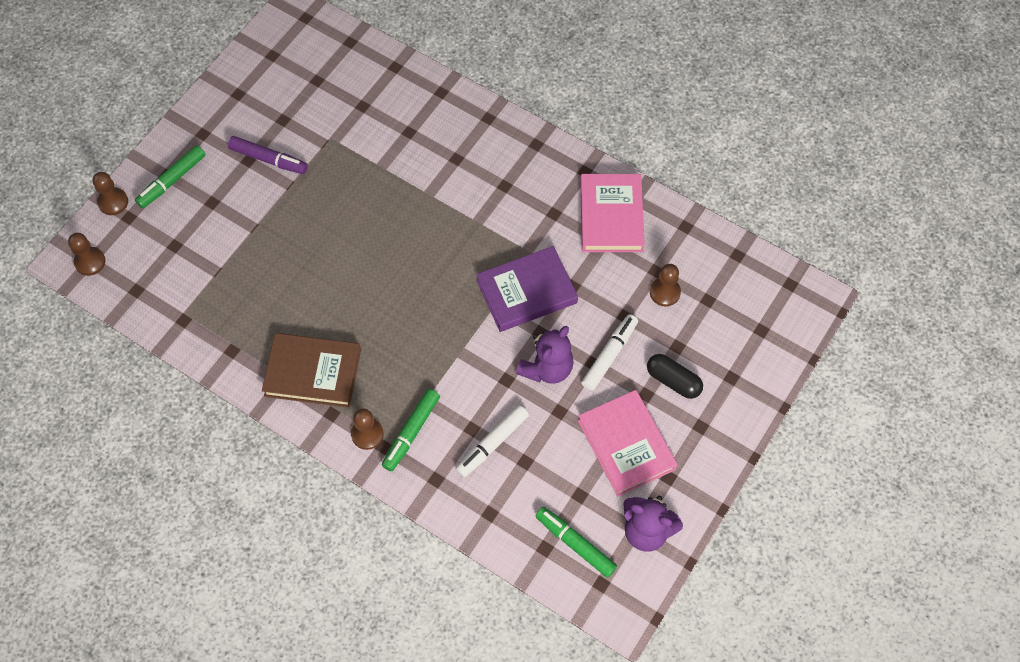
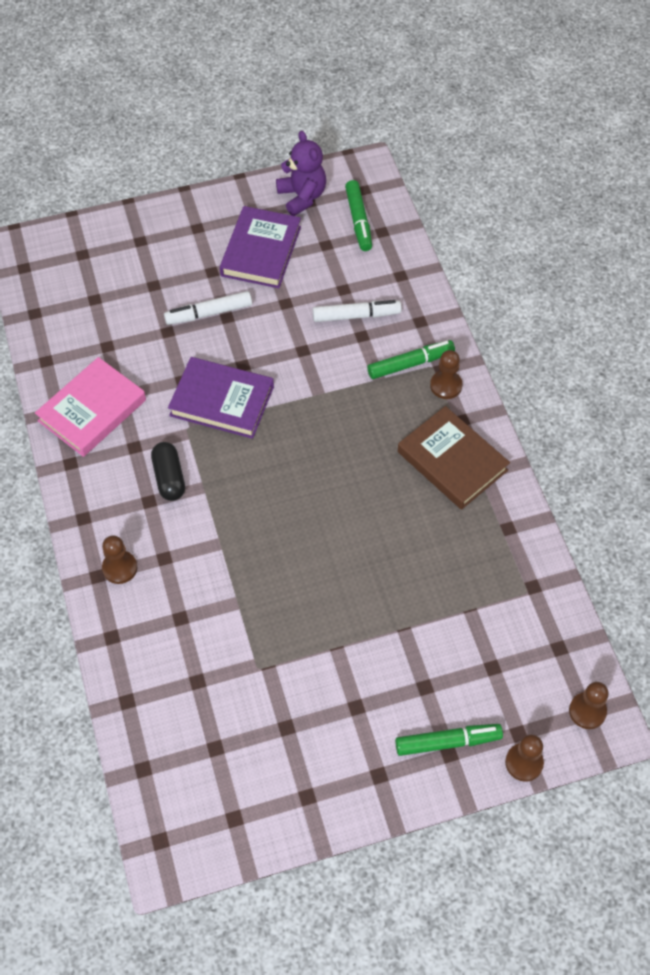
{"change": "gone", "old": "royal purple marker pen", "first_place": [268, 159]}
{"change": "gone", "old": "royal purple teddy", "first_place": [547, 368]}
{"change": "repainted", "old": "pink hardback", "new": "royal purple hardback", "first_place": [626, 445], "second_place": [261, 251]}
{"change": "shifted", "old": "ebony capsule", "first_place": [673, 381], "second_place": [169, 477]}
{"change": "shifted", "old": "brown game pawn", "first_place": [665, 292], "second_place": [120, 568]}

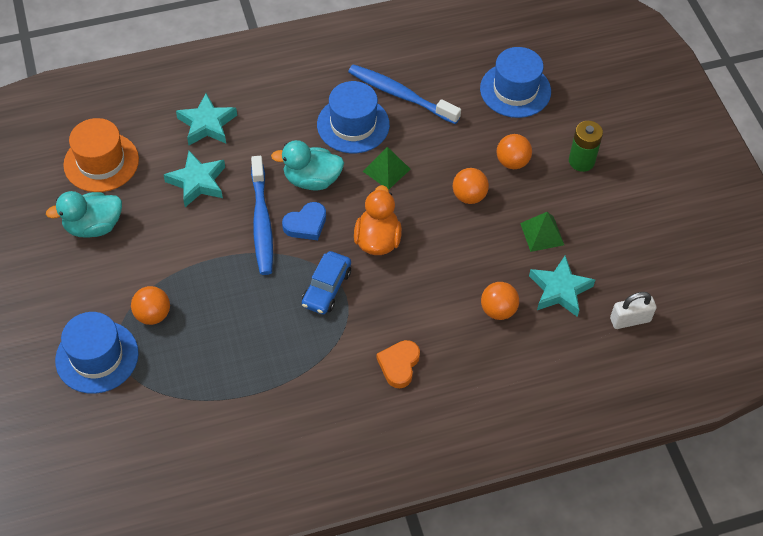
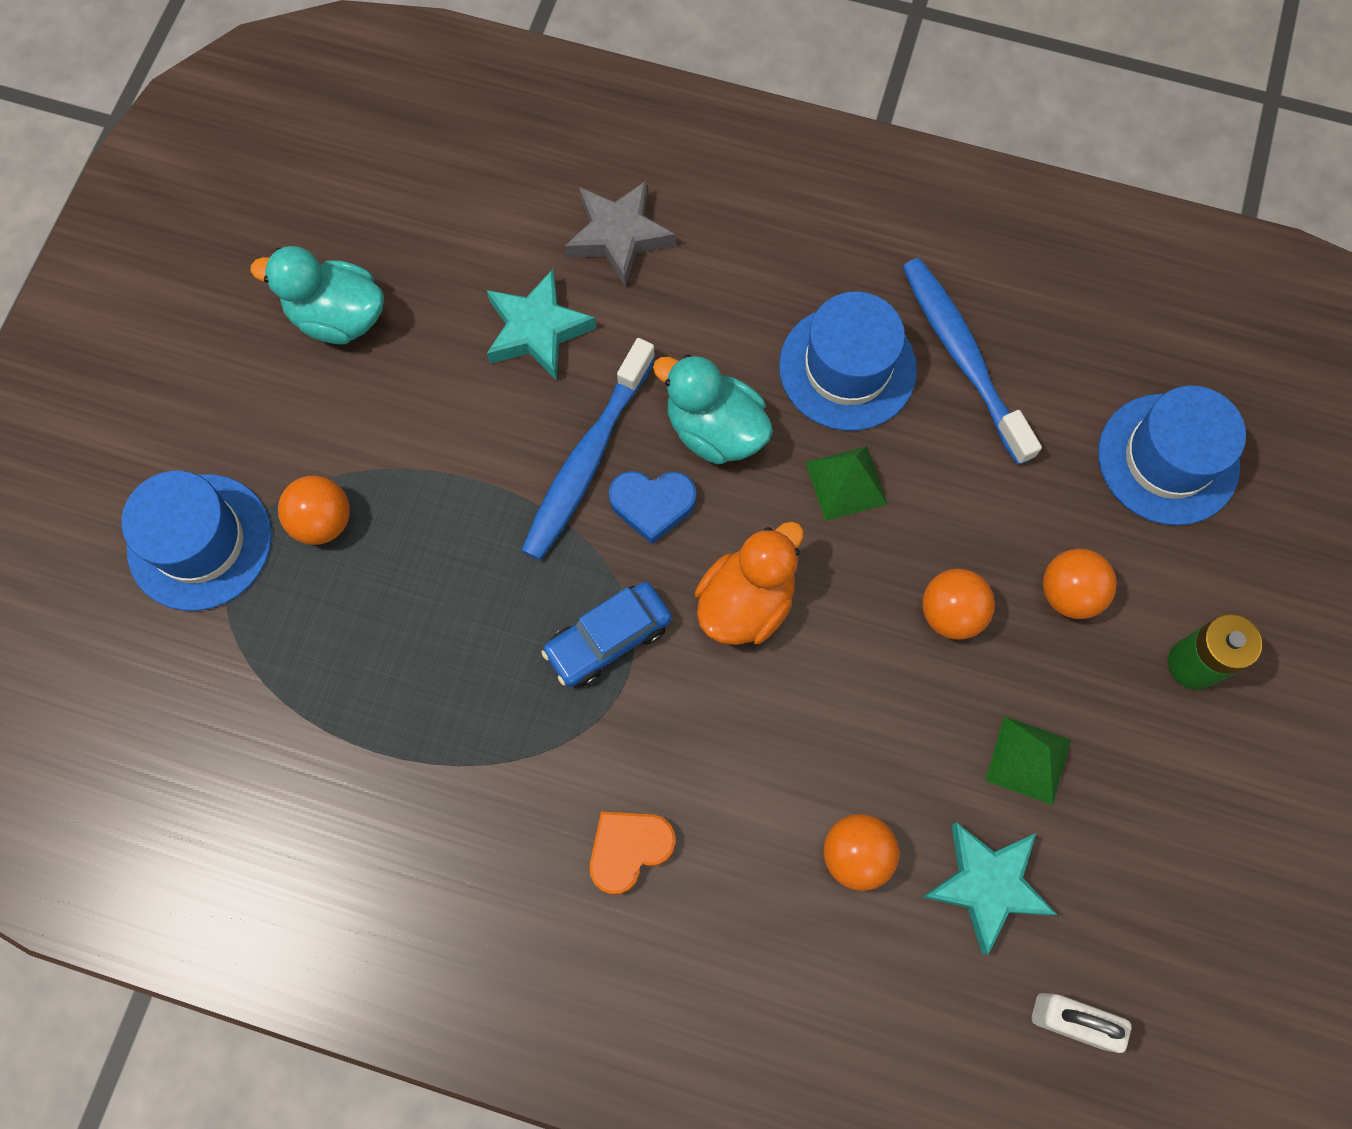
{"change": "gone", "old": "orange hat", "first_place": [101, 162]}
{"change": "repainted", "old": "teal five-pointed star", "new": "ash-grey five-pointed star", "first_place": [207, 124], "second_place": [618, 236]}

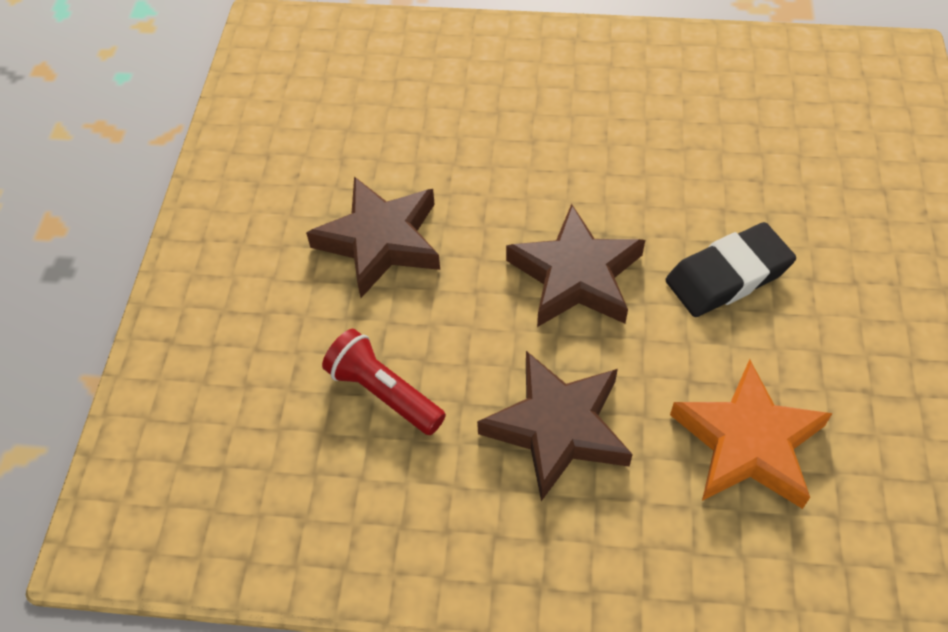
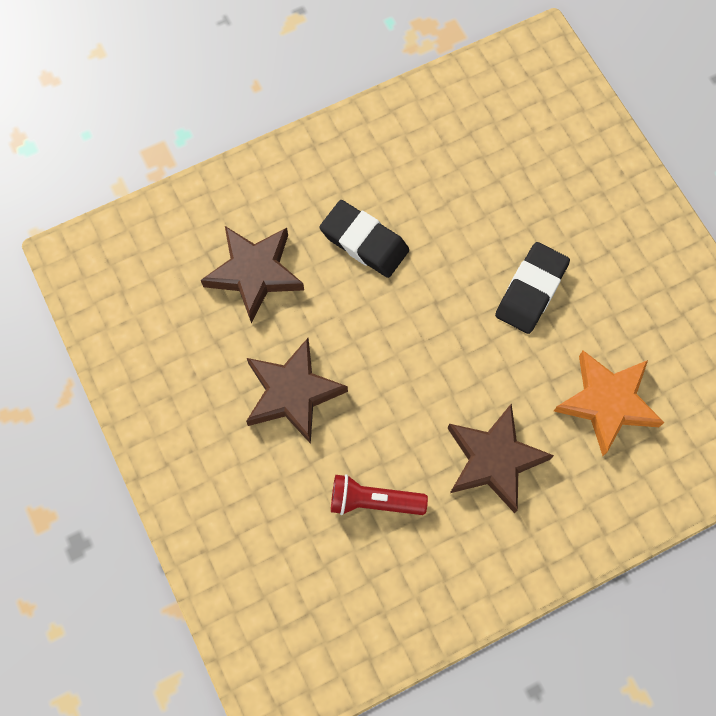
{"change": "shifted", "old": "brown five-pointed star", "first_place": [576, 276], "second_place": [254, 273]}
{"change": "new", "new": "ebony eraser", "second_place": [364, 242]}

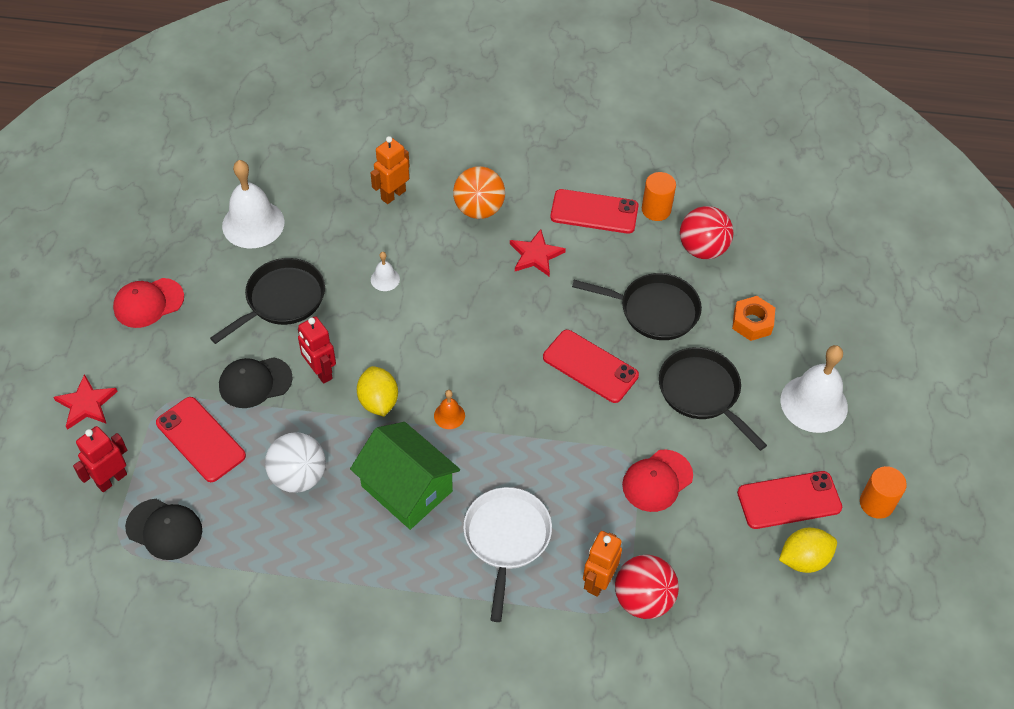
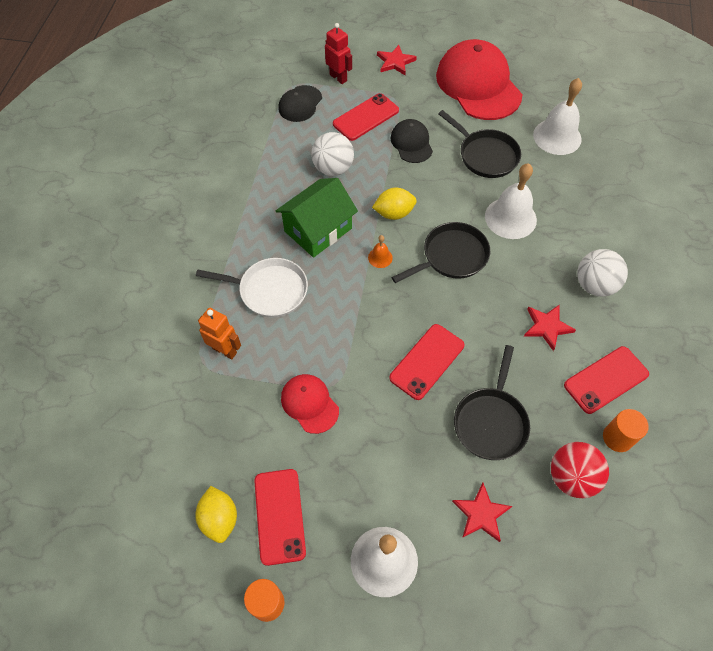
{"change": "scaled", "old": "scarlet baseball cap", "first_place": [148, 303], "second_place": [478, 85], "factor": 2.0}
{"change": "gone", "old": "scarlet toy robot", "first_place": [320, 372]}
{"change": "gone", "old": "orange toy robot", "first_place": [393, 195]}
{"change": "scaled", "old": "white bell", "first_place": [385, 279], "second_place": [510, 218], "factor": 2.18}
{"change": "repainted", "old": "orange play ball", "new": "white play ball", "first_place": [479, 209], "second_place": [594, 285]}
{"change": "rotated", "old": "scarlet smartphone", "first_place": [594, 212], "second_place": [606, 380], "degrees": 45}
{"change": "gone", "old": "scarlet play ball", "first_place": [643, 599]}
{"change": "shifted", "old": "ebony pan", "first_place": [702, 392], "second_place": [451, 256]}
{"change": "swapped", "old": "orange hex nut", "new": "scarlet five-pointed star", "first_place": [752, 322], "second_place": [481, 514]}

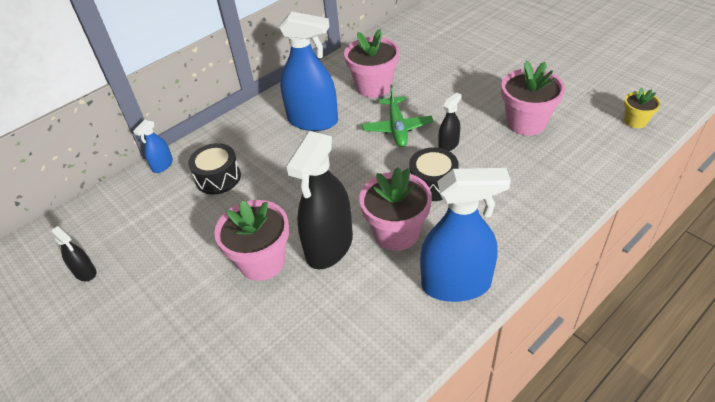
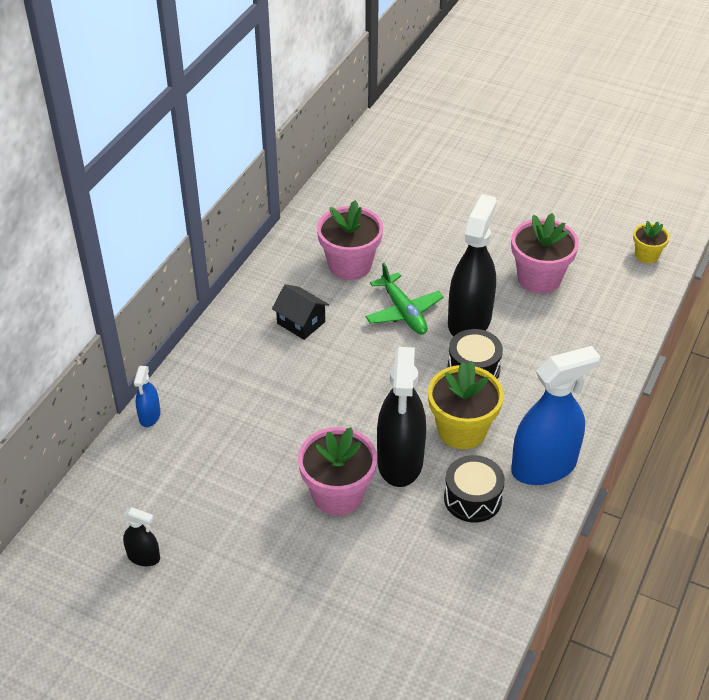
{"change": "shifted", "old": "ebony toy drum", "first_place": [218, 178], "second_place": [472, 498]}
{"change": "swapped", "old": "blue spray bottle", "new": "ebony toy house", "first_place": [313, 121], "second_place": [301, 322]}
{"change": "repainted", "old": "pink flower pot", "new": "golden flower pot", "first_place": [396, 233], "second_place": [462, 430]}
{"change": "scaled", "old": "ebony spray bottle", "first_place": [448, 145], "second_place": [469, 321], "factor": 2.17}

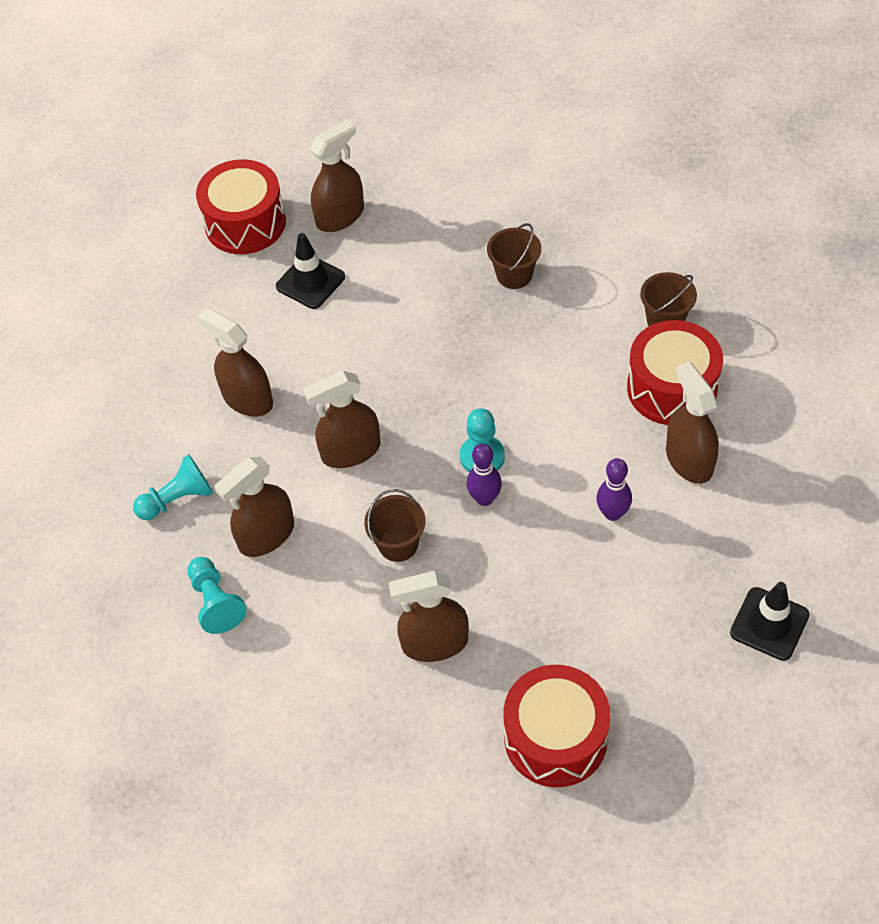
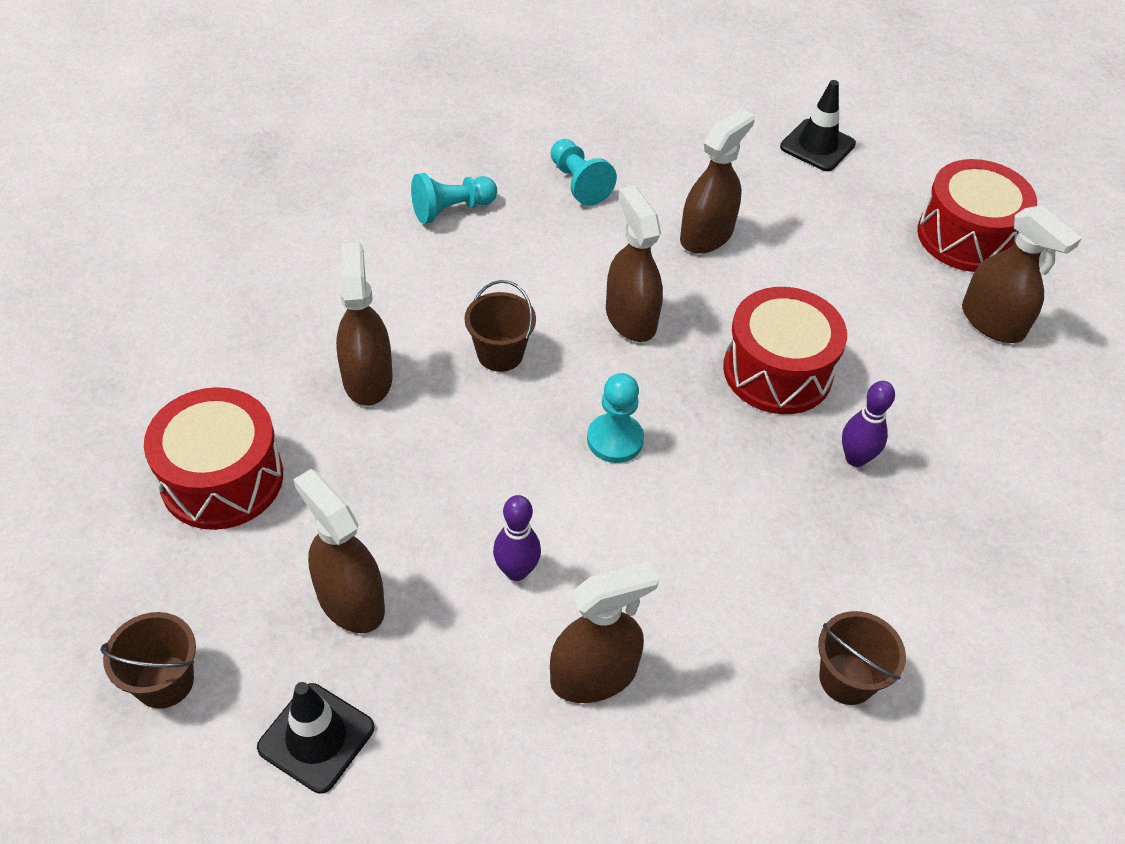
{"change": "shifted", "old": "brown spray bottle", "first_place": [266, 535], "second_place": [350, 600]}
{"change": "shifted", "old": "ebony road cone", "first_place": [310, 282], "second_place": [817, 146]}
{"change": "shifted", "old": "royal purple skittle", "first_place": [484, 498], "second_place": [855, 458]}
{"change": "shifted", "old": "brown pail", "first_place": [514, 275], "second_place": [164, 682]}
{"change": "shifted", "old": "scarlet toy drum", "first_place": [672, 388], "second_place": [777, 371]}

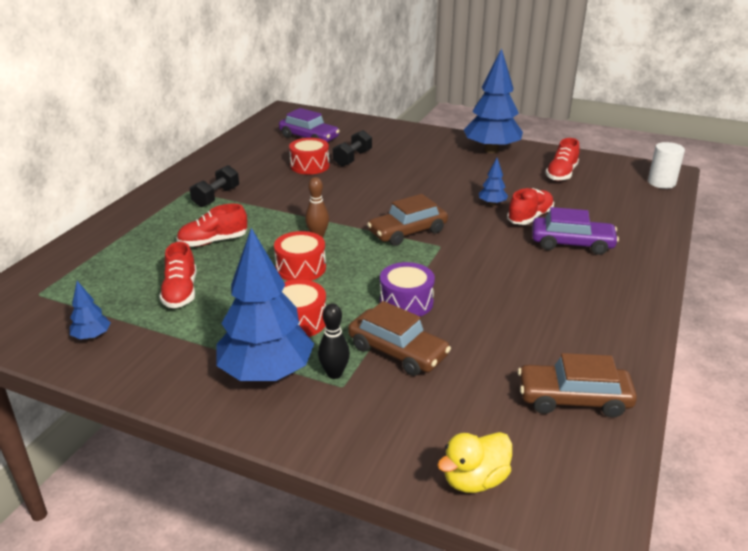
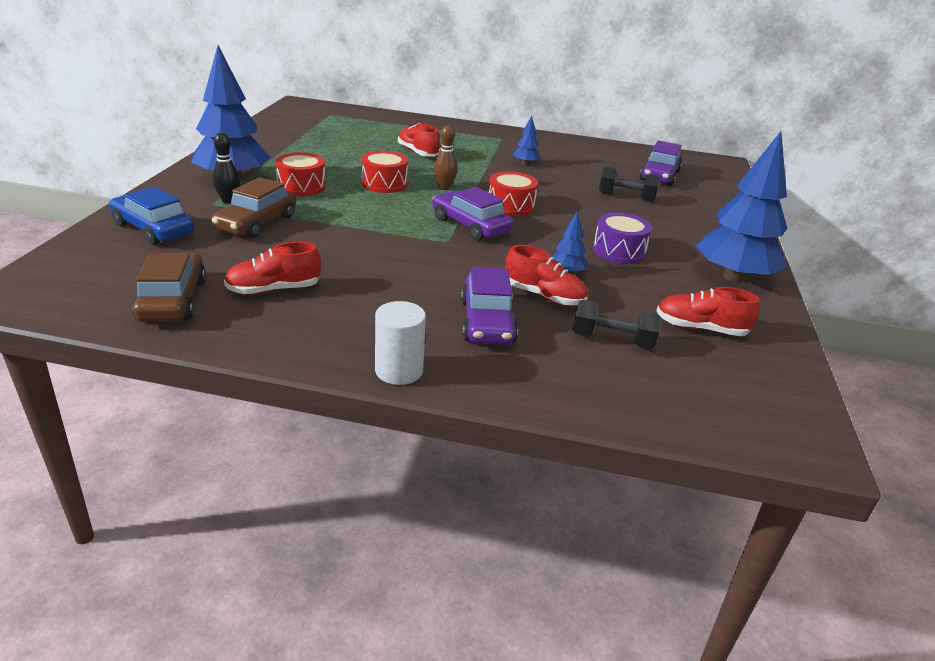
{"change": "shifted", "old": "blue fir tree", "first_place": [92, 336], "second_place": [525, 164]}
{"change": "shifted", "old": "scarlet sneaker", "first_place": [181, 292], "second_place": [274, 290]}
{"change": "shifted", "old": "ebony free weight", "first_place": [216, 197], "second_place": [612, 340]}
{"change": "shifted", "old": "scarlet toy drum", "first_place": [310, 166], "second_place": [511, 206]}
{"change": "repainted", "old": "brown car", "new": "royal purple car", "first_place": [407, 232], "second_place": [470, 225]}
{"change": "shifted", "old": "royal purple toy drum", "first_place": [406, 302], "second_place": [619, 251]}
{"change": "gone", "old": "golden rubber duck", "first_place": [474, 480]}
{"change": "shifted", "old": "white cylinder", "first_place": [661, 183], "second_place": [399, 370]}
{"change": "new", "new": "blue car", "second_place": [153, 229]}

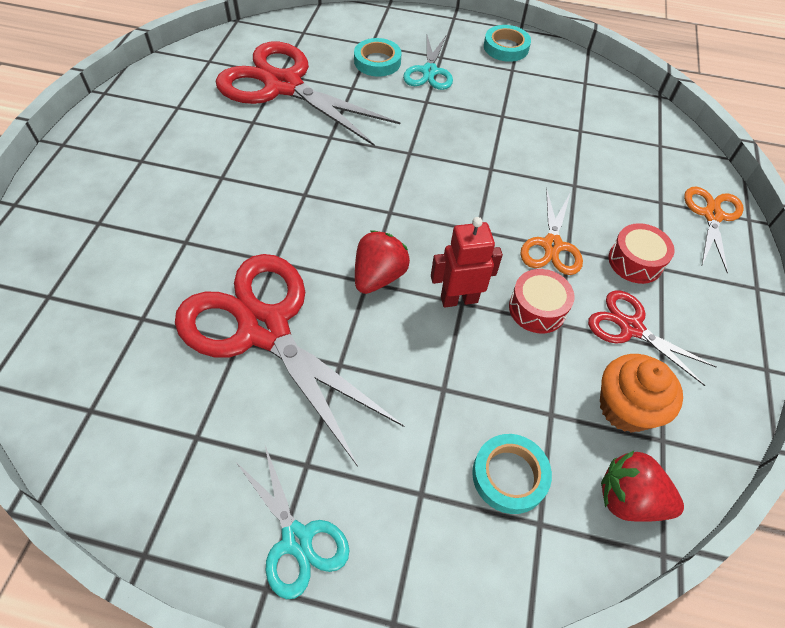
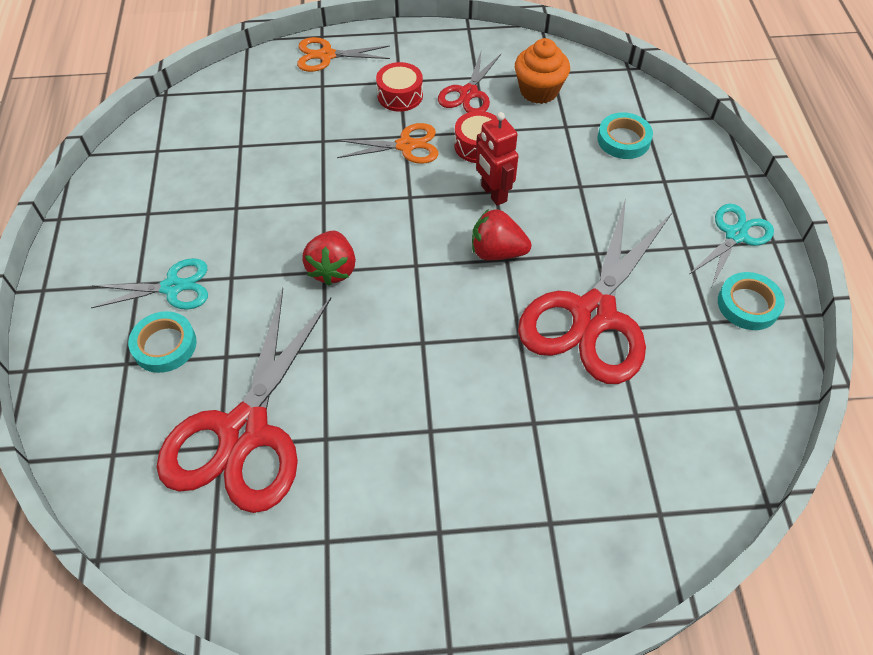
{"change": "shifted", "old": "teal roll of tape", "first_place": [506, 47], "second_place": [748, 304]}
{"change": "shifted", "old": "scarlet berry", "first_place": [629, 499], "second_place": [332, 269]}

